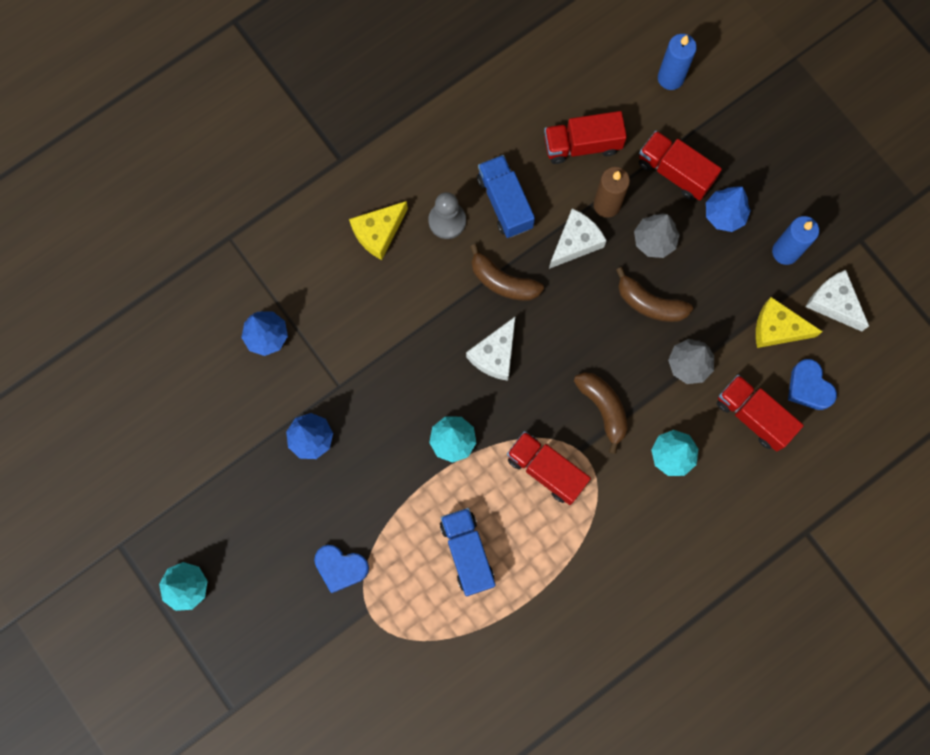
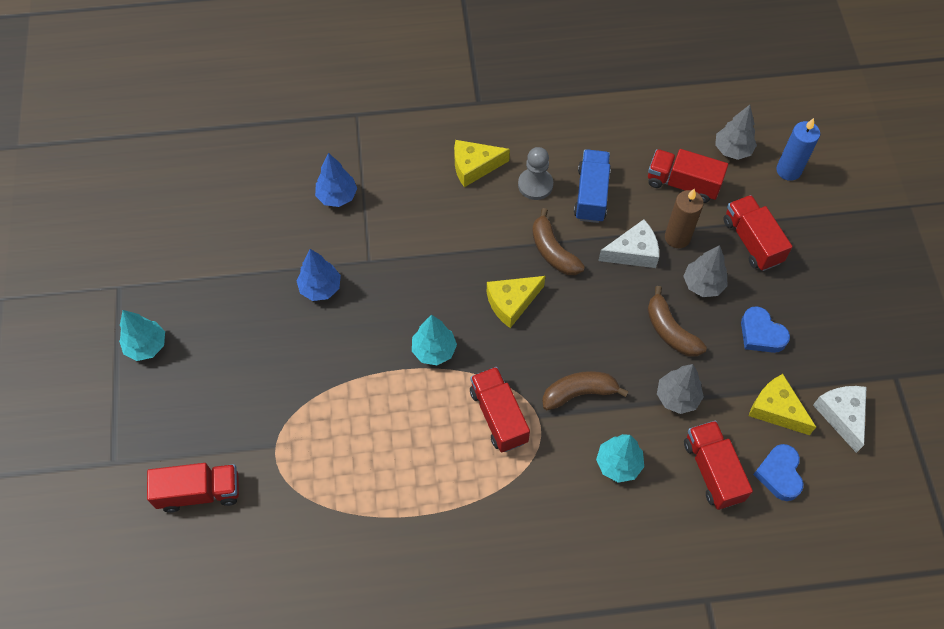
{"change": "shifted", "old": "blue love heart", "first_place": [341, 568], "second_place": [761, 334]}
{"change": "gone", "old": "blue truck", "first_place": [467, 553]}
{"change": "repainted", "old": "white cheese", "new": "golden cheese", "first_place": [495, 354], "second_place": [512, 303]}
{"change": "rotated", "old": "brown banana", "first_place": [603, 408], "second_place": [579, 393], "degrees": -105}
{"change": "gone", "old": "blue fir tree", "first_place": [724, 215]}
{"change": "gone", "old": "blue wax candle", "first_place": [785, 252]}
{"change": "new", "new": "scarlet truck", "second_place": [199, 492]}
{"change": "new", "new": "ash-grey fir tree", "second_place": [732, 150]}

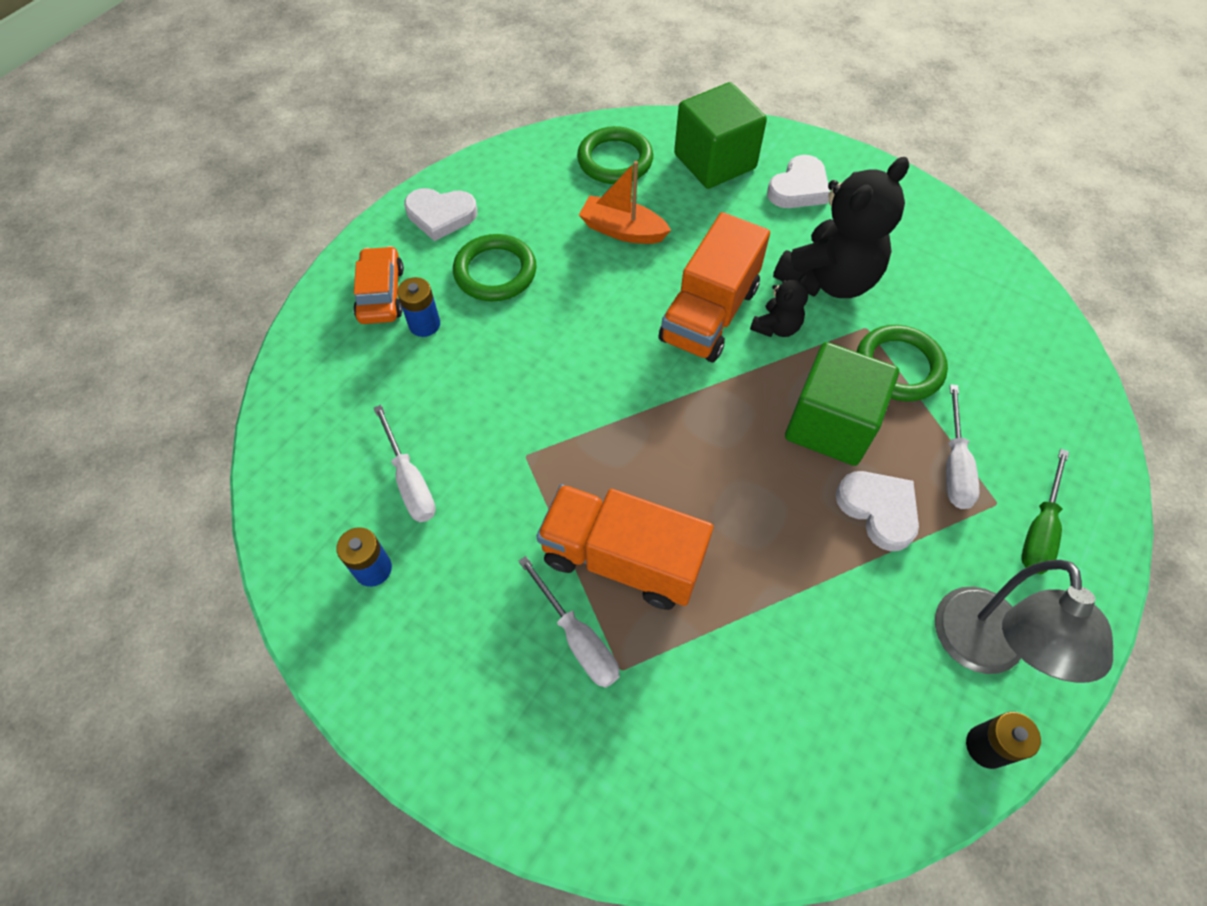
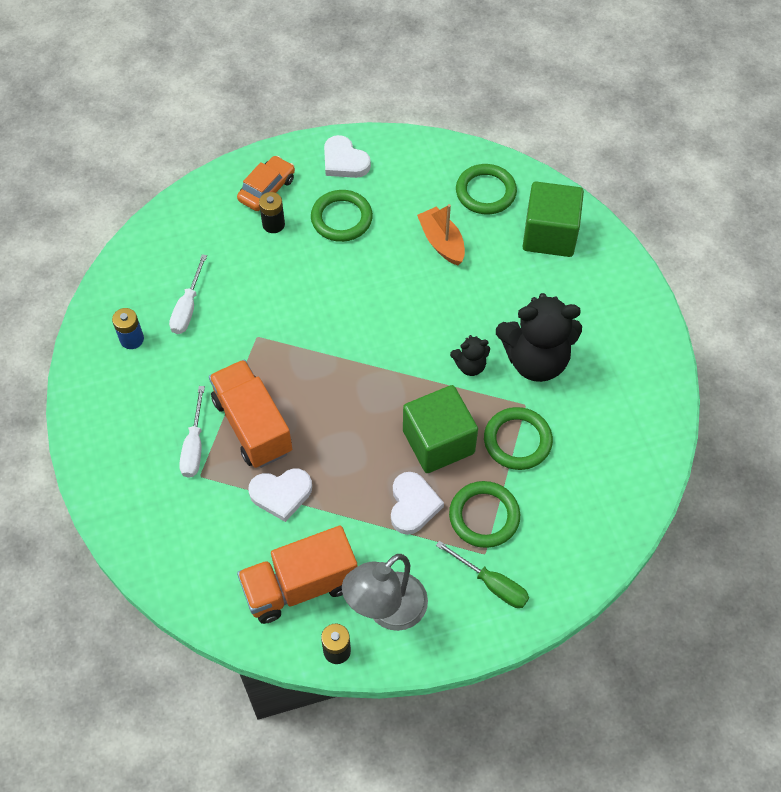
{"change": "repainted", "old": "blue AA battery", "new": "ebony AA battery", "first_place": [424, 324], "second_place": [273, 224]}
{"change": "shifted", "old": "orange truck", "first_place": [709, 314], "second_place": [300, 586]}
{"change": "shifted", "old": "white love heart", "first_place": [799, 188], "second_place": [281, 494]}
{"change": "swapped", "old": "white flat screwdriver", "new": "leaf-green torus", "first_place": [954, 465], "second_place": [484, 516]}
{"change": "rotated", "old": "leaf-green flat screwdriver", "first_place": [1039, 529], "second_place": [491, 584], "degrees": -120}

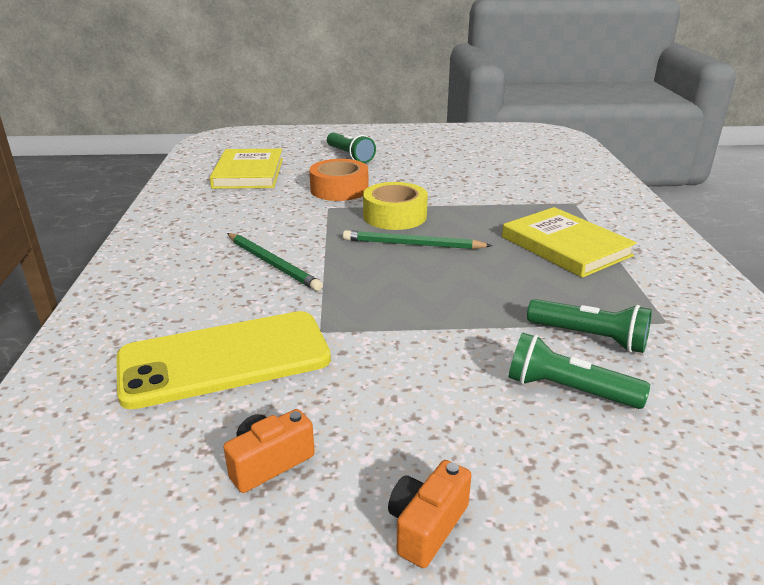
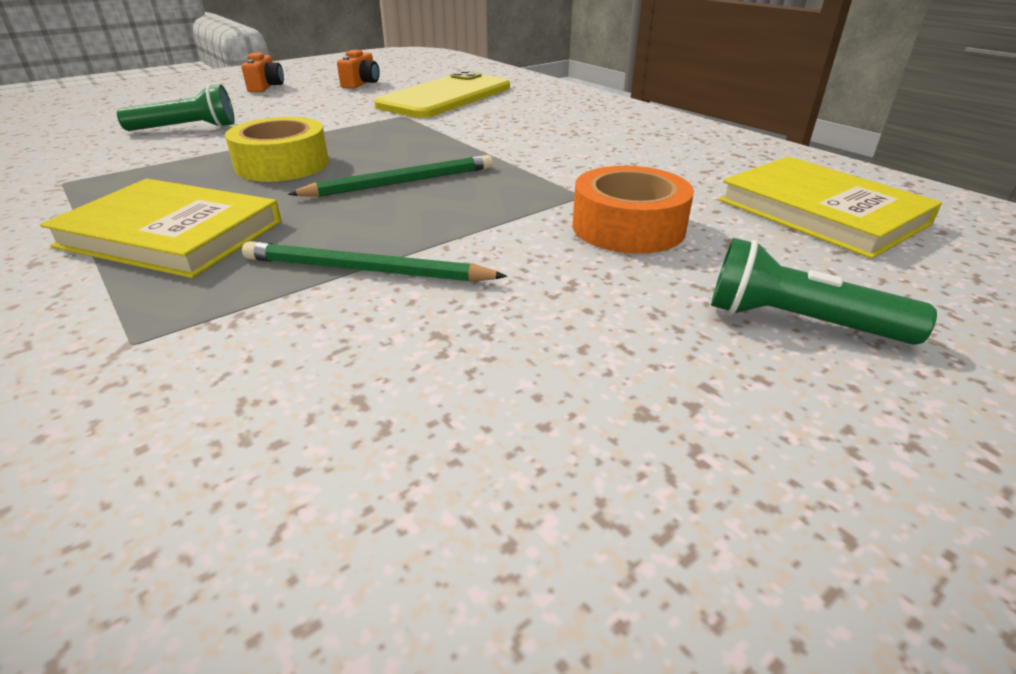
{"change": "shifted", "old": "leaf-green lead pencil", "first_place": [272, 264], "second_place": [366, 270]}
{"change": "shifted", "old": "golden roll of tape", "first_place": [395, 216], "second_place": [282, 164]}
{"change": "gone", "old": "leaf-green pocket torch", "first_place": [590, 337]}

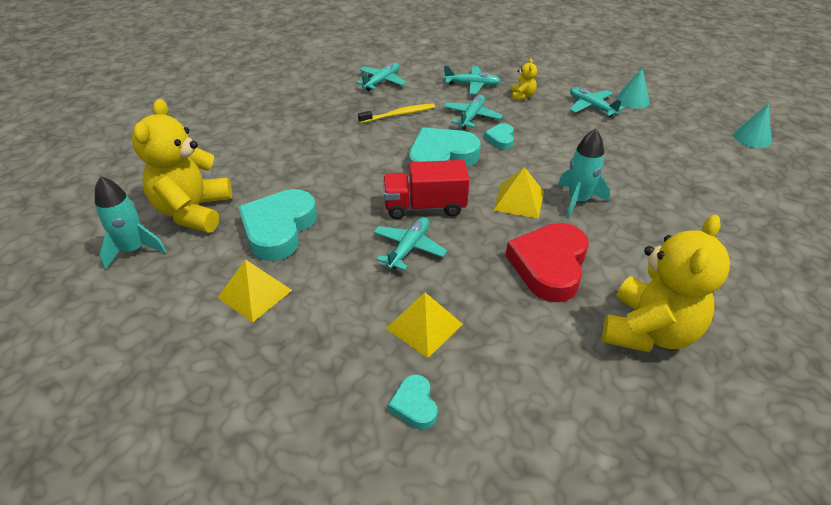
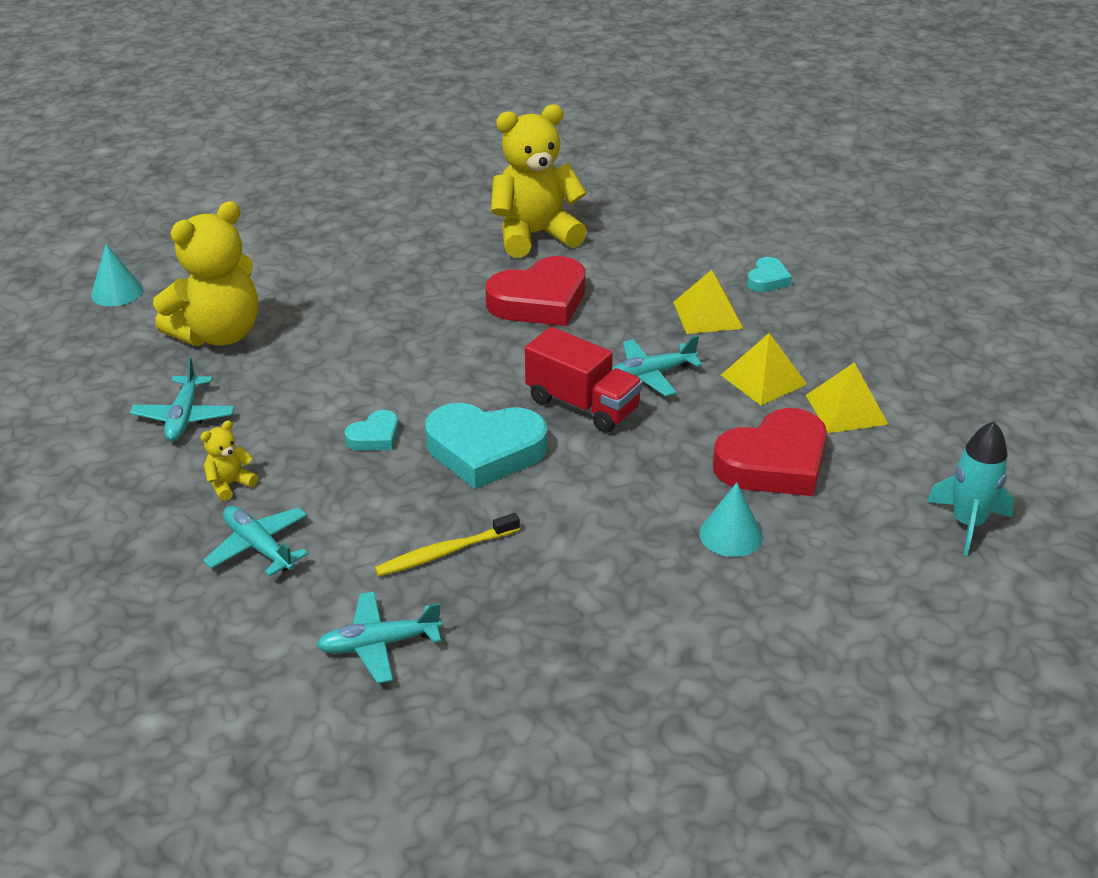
{"change": "shifted", "old": "golden teddy", "first_place": [193, 211], "second_place": [218, 334]}
{"change": "repainted", "old": "teal love heart", "new": "scarlet love heart", "first_place": [279, 229], "second_place": [774, 463]}
{"change": "rotated", "old": "golden tooth brush", "first_place": [399, 114], "second_place": [445, 552], "degrees": -45}
{"change": "gone", "old": "teal toy plane", "first_place": [472, 117]}
{"change": "shifted", "old": "golden pyramid shape", "first_place": [519, 200], "second_place": [763, 379]}
{"change": "gone", "old": "teal rocket", "first_place": [578, 200]}
{"change": "shifted", "old": "teal cone shape", "first_place": [632, 100], "second_place": [731, 535]}

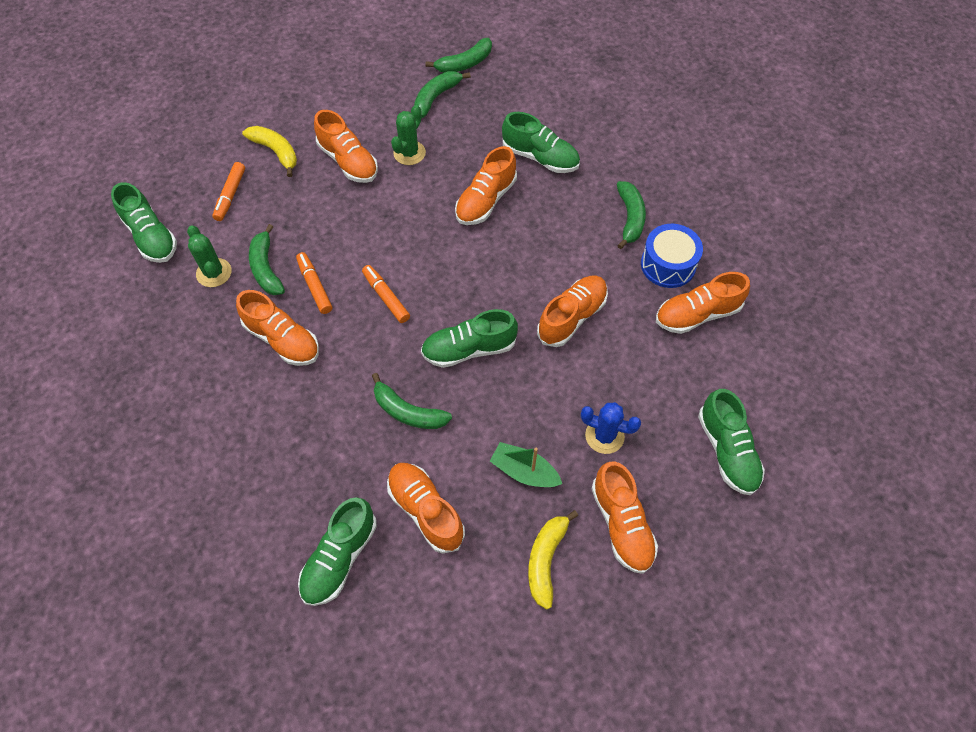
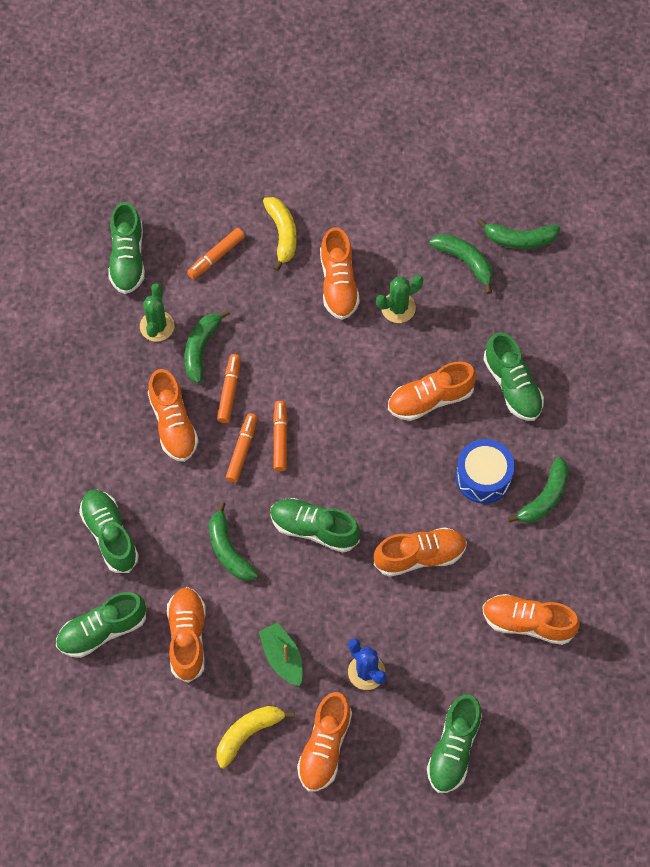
{"change": "rotated", "old": "leaf-green banana", "first_place": [436, 97], "second_place": [465, 261], "degrees": 60}
{"change": "shifted", "old": "blue toy drum", "first_place": [668, 265], "second_place": [483, 477]}
{"change": "new", "new": "leaf-green sneaker", "second_place": [110, 535]}
{"change": "new", "new": "orange marker pen", "second_place": [242, 450]}

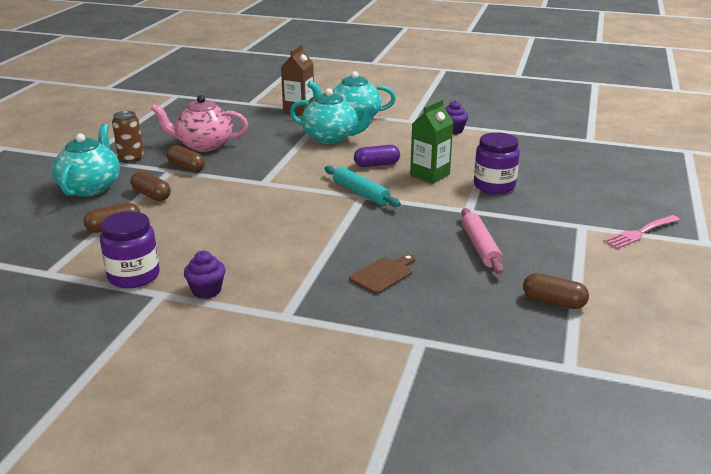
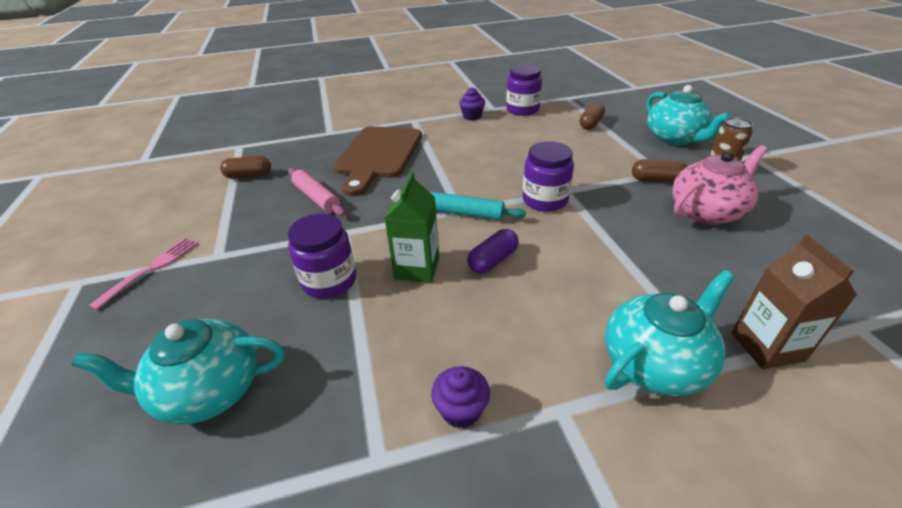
{"change": "gone", "old": "brown capsule", "first_place": [151, 195]}
{"change": "shifted", "old": "teal teapot", "first_place": [331, 138], "second_place": [209, 390]}
{"change": "scaled", "old": "brown bread board", "first_place": [383, 274], "second_place": [378, 155], "factor": 2.25}
{"change": "new", "new": "royal purple preserve jar", "second_place": [545, 200]}

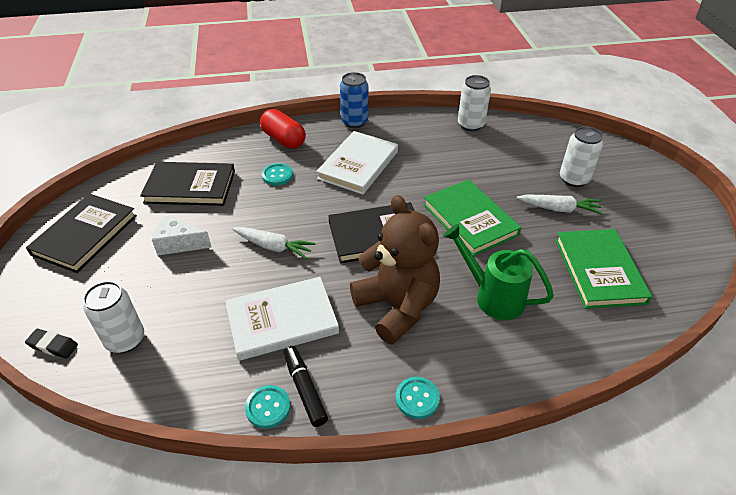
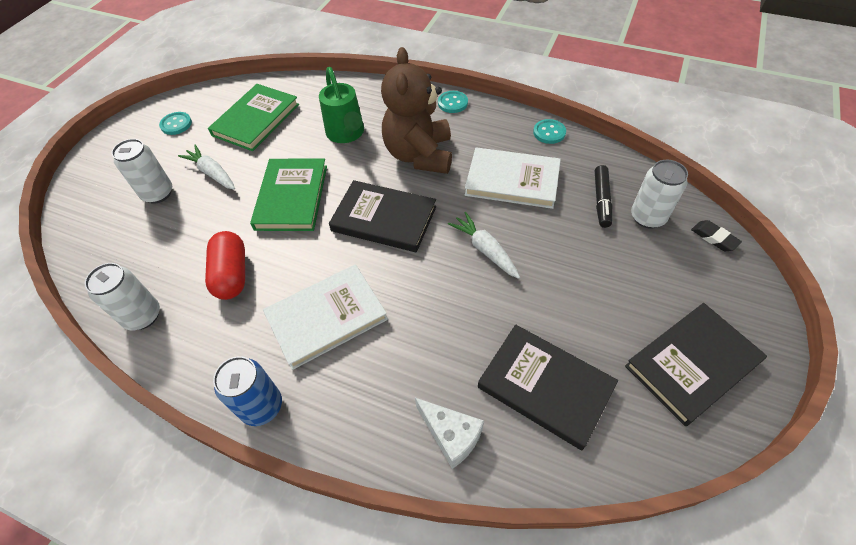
{"change": "shifted", "old": "white cheese", "first_place": [178, 244], "second_place": [451, 435]}
{"change": "shifted", "old": "scarlet capsule", "first_place": [283, 139], "second_place": [232, 274]}
{"change": "shifted", "old": "teal shirt button", "first_place": [277, 175], "second_place": [176, 124]}
{"change": "shifted", "old": "ebony marker pen", "first_place": [304, 389], "second_place": [601, 200]}

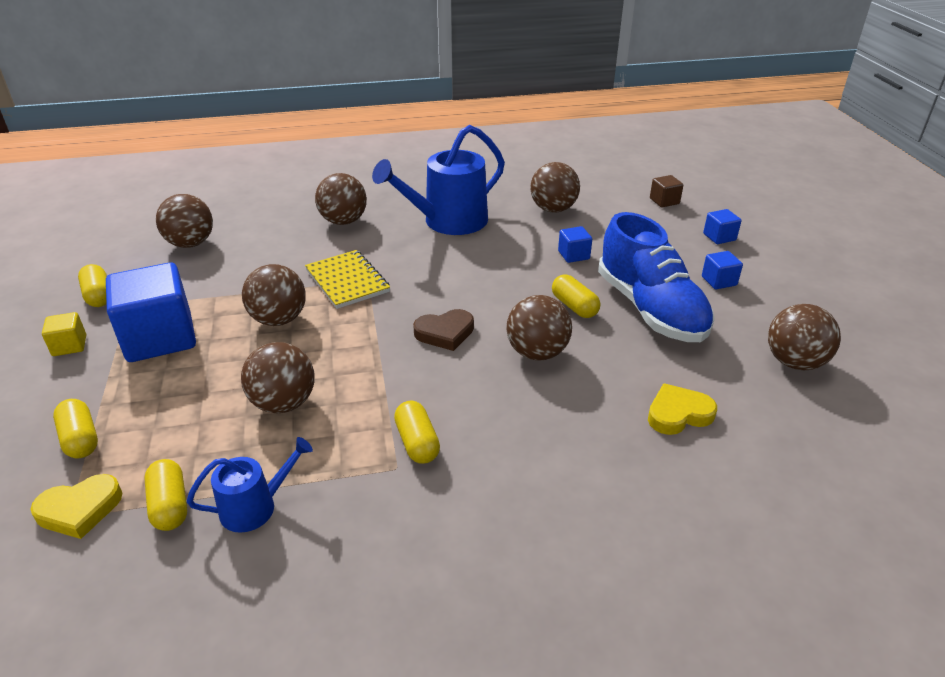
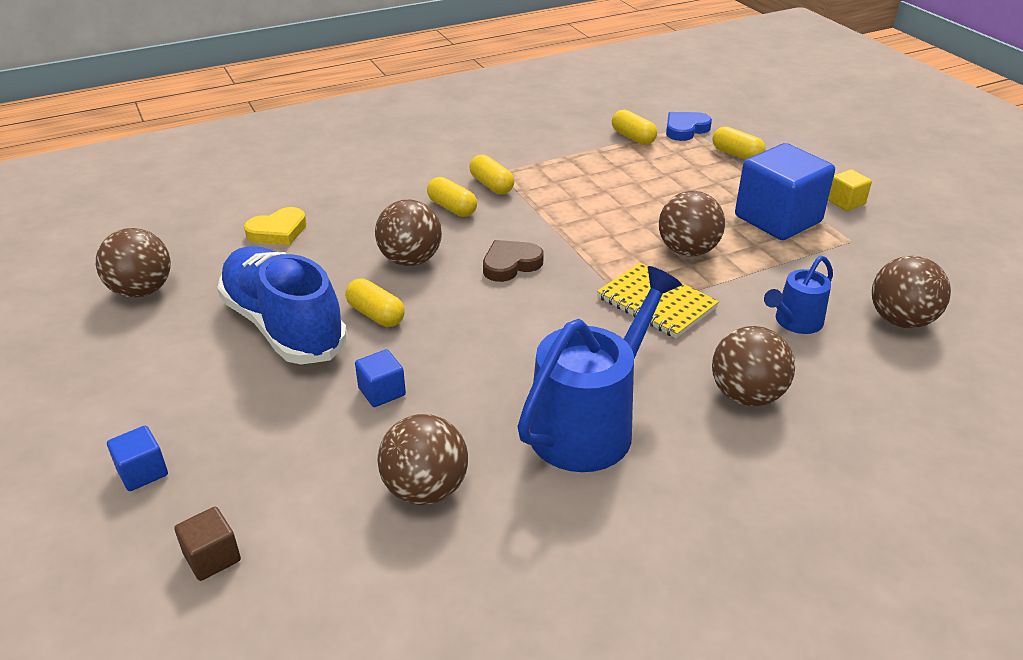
{"change": "repainted", "old": "golden love heart", "new": "blue love heart", "first_place": [80, 509], "second_place": [685, 129]}
{"change": "shifted", "old": "golden capsule", "first_place": [98, 296], "second_place": [452, 208]}
{"change": "shifted", "old": "blue sprinkling can", "first_place": [255, 507], "second_place": [795, 322]}
{"change": "gone", "old": "brown play ball", "first_place": [283, 403]}
{"change": "gone", "old": "blue cube", "first_place": [719, 281]}

